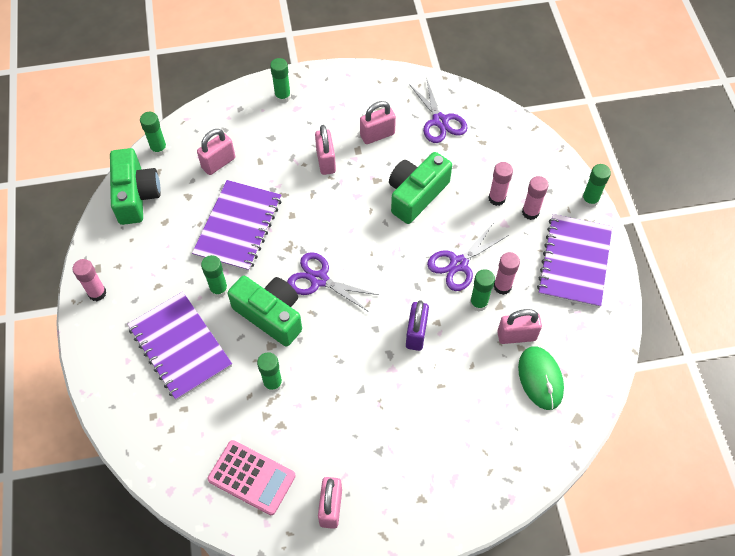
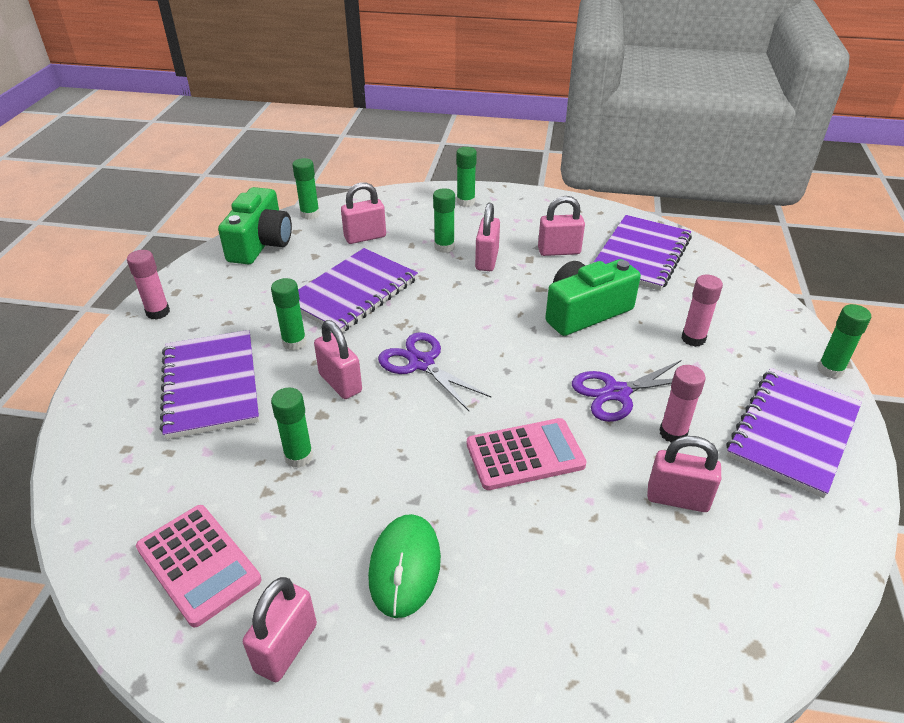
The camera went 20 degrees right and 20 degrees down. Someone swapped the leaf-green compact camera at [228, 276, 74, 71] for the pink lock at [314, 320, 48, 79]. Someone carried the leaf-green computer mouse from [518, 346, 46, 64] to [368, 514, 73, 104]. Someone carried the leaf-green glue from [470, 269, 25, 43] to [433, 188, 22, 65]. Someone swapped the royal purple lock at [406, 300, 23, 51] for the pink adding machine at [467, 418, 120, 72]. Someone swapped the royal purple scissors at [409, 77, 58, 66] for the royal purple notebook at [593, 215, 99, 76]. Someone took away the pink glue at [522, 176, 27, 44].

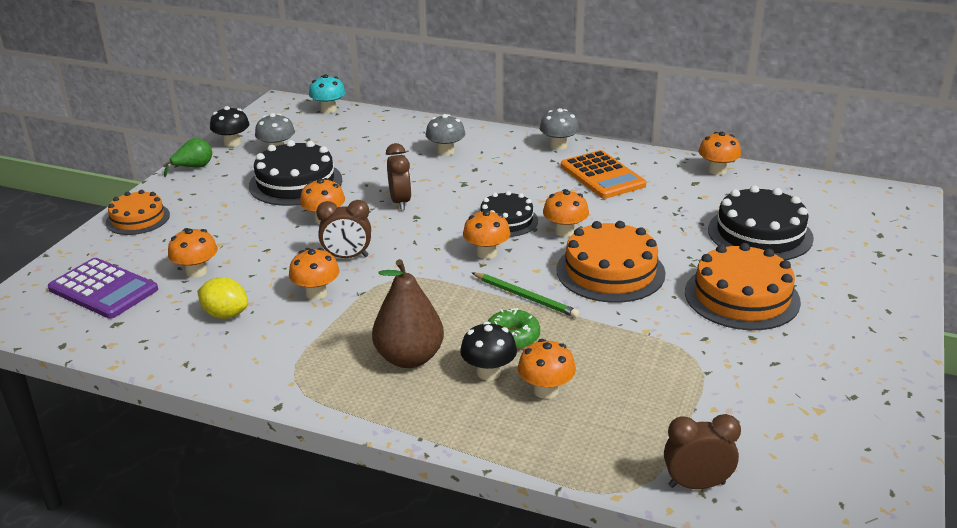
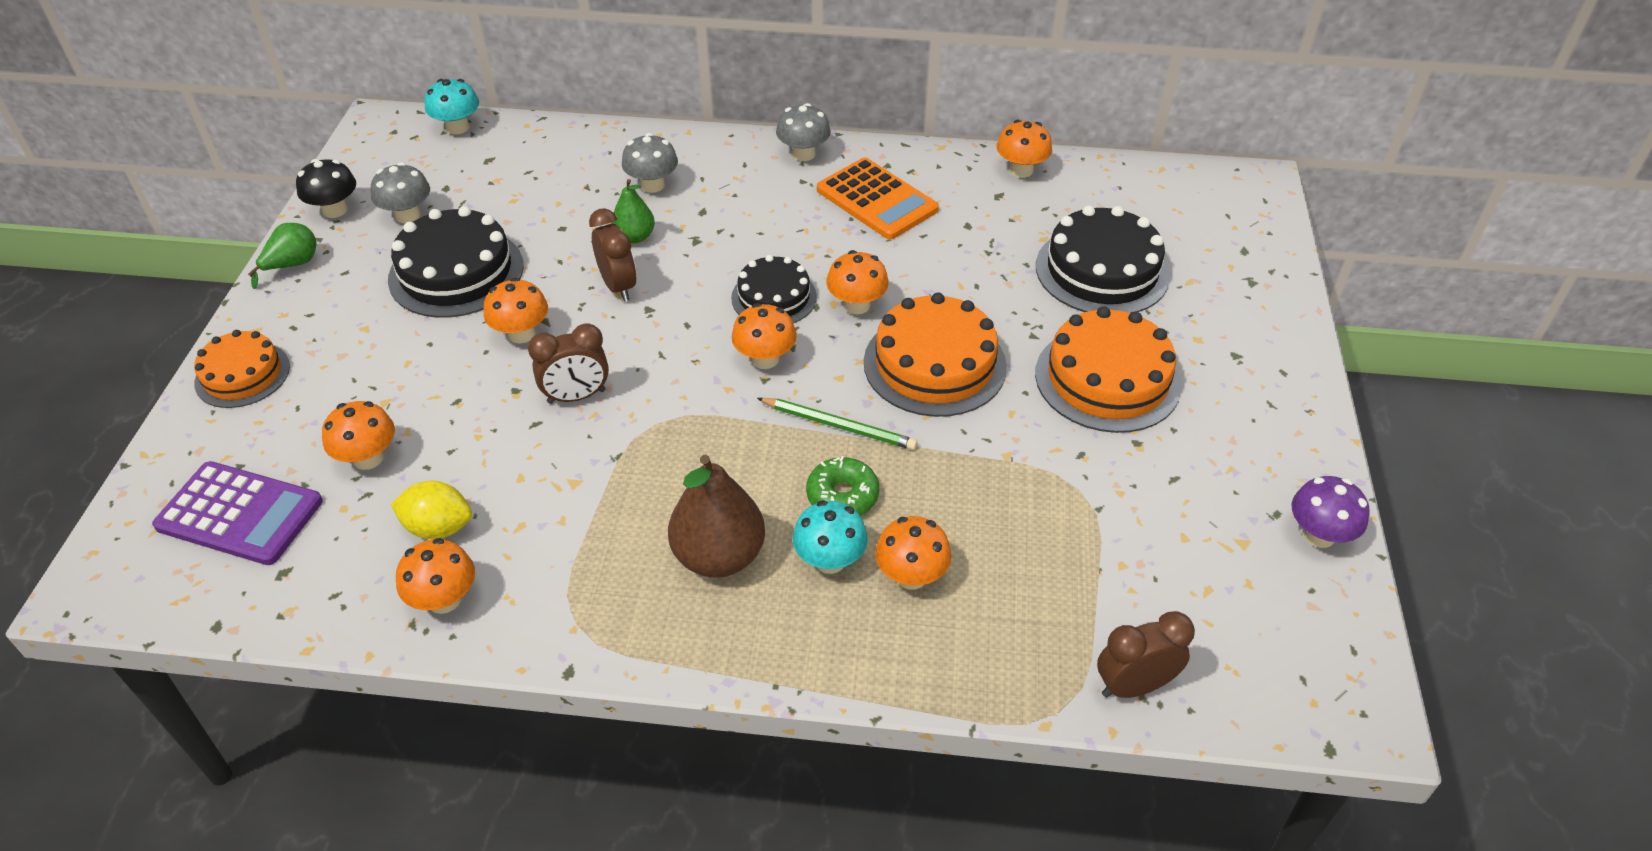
The camera went 15 degrees left and 15 degrees up. Someone carried the orange fungus from [289, 248, 51, 52] to [396, 538, 79, 76]. Someone put down the leaf-green pear fruit at [611, 179, 44, 64]. Someone repainted the jet-black fungus at [460, 321, 57, 59], which became the turquoise fungus at [793, 500, 75, 74]. Someone put down the royal purple fungus at [1291, 476, 79, 72].

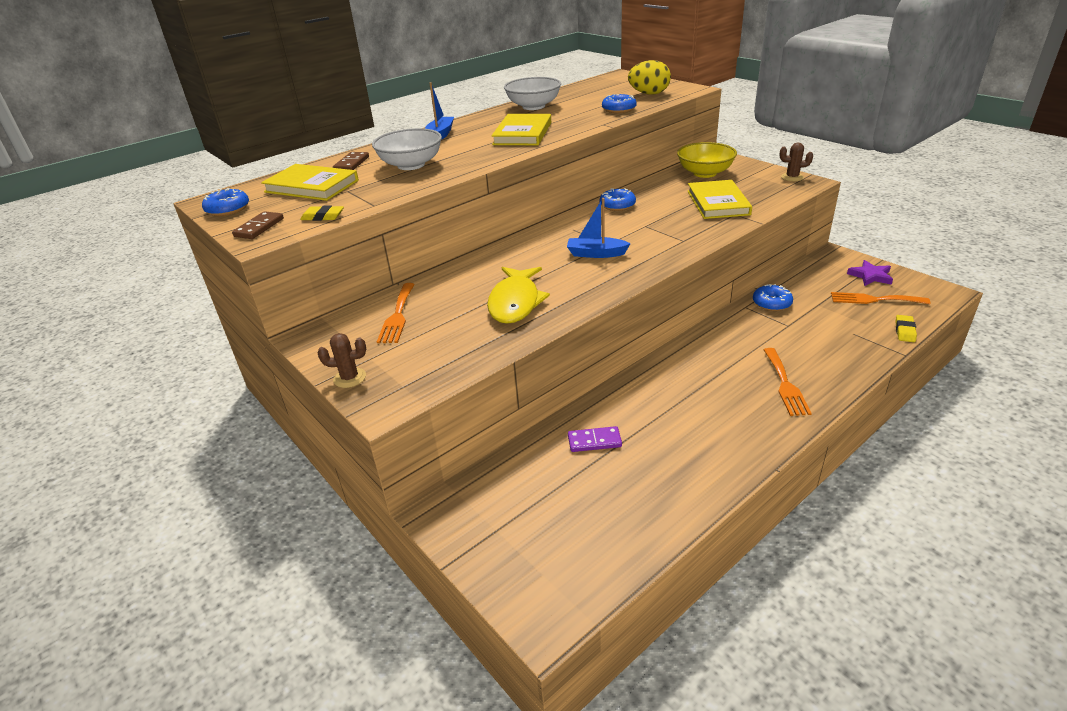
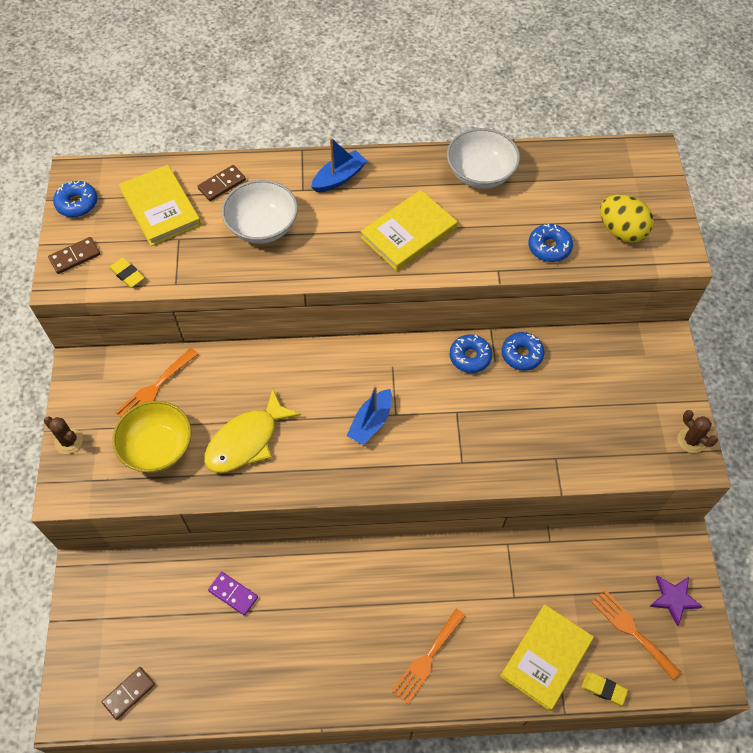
The camera went 35 degrees right and 25 degrees up. Someone put down the brown domino piece at [102, 667, 53, 53]. Someone carried the bright yellow deep dish from [677, 142, 60, 36] to [112, 401, 80, 71]. Someone rotated the cobalt boat at [567, 198, 64, 60] by 105 degrees counterclockwise. Someone carried the bright yellow book from [687, 180, 65, 39] to [500, 604, 94, 107]. Someone carried the cobalt glazed donut from [753, 284, 40, 27] to [502, 332, 42, 39]. Someone rotated the bright yellow eraser at [895, 315, 22, 27] by 60 degrees clockwise.

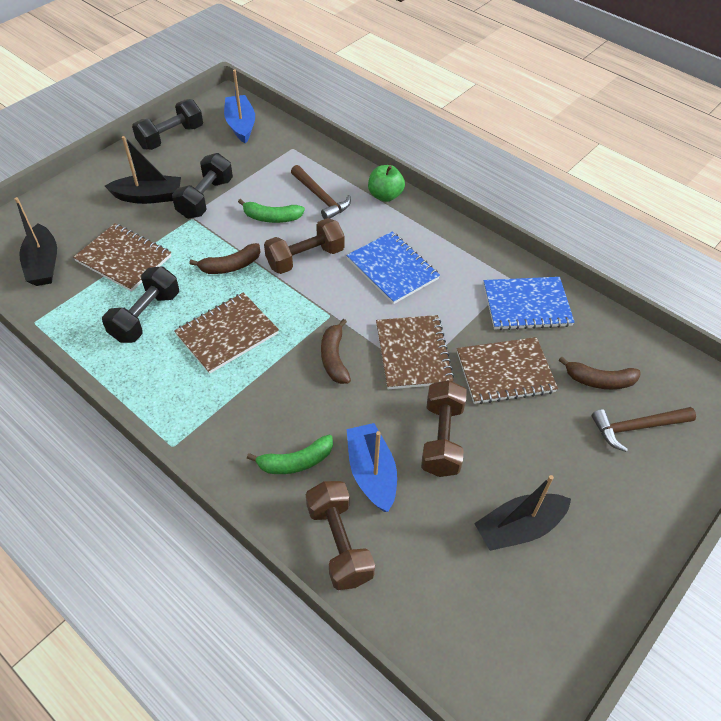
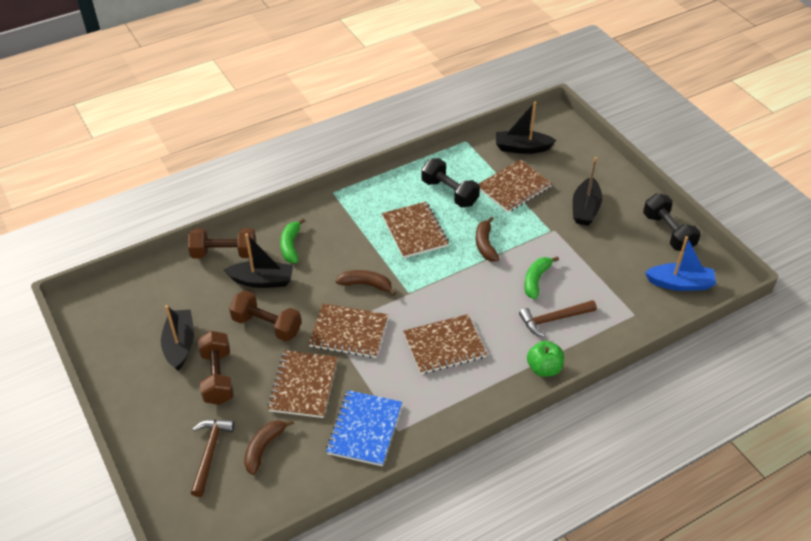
The camera went 110 degrees right and 5 degrees down. Someone carried the brown free weight from [264, 218, 81, 56] to [198, 331, 36, 74]. Someone repainted the cobalt boat at [347, 423, 50, 89], which became the jet-black boat at [224, 233, 69, 55]. Someone repainted the cobalt notebook at [346, 231, 94, 73], which became the brown notebook at [403, 314, 84, 60]. Someone took away the jet-black free weight at [172, 153, 61, 66].

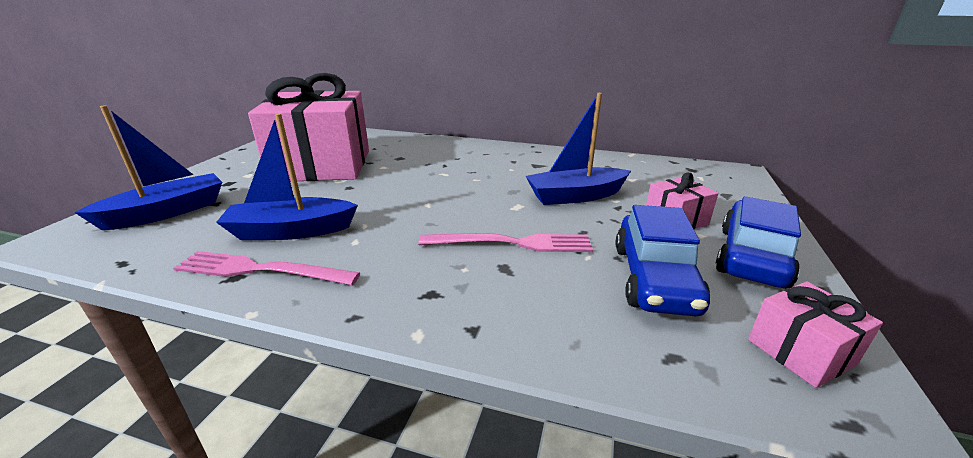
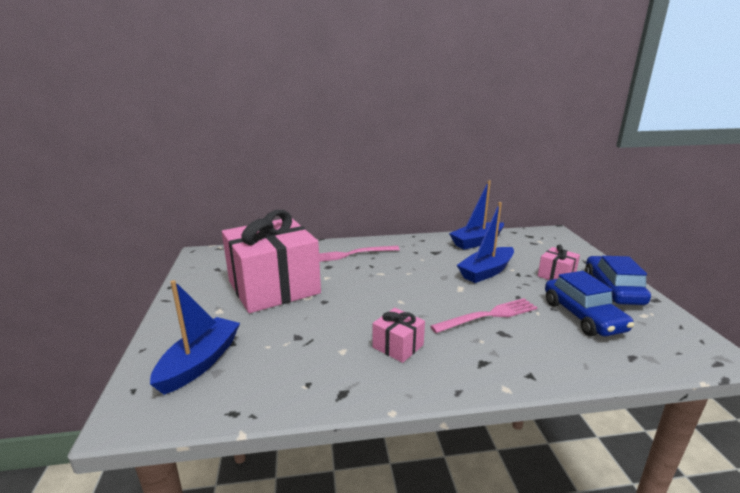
The camera went 25 degrees left and 5 degrees down. Someone carried the pink table fork from [173, 251, 187, 34] to [319, 246, 81, 16]. Someone carried the pink present from [748, 281, 135, 107] to [373, 308, 52, 55]. Someone carried the cobalt boat from [216, 113, 142, 127] to [449, 180, 55, 70].

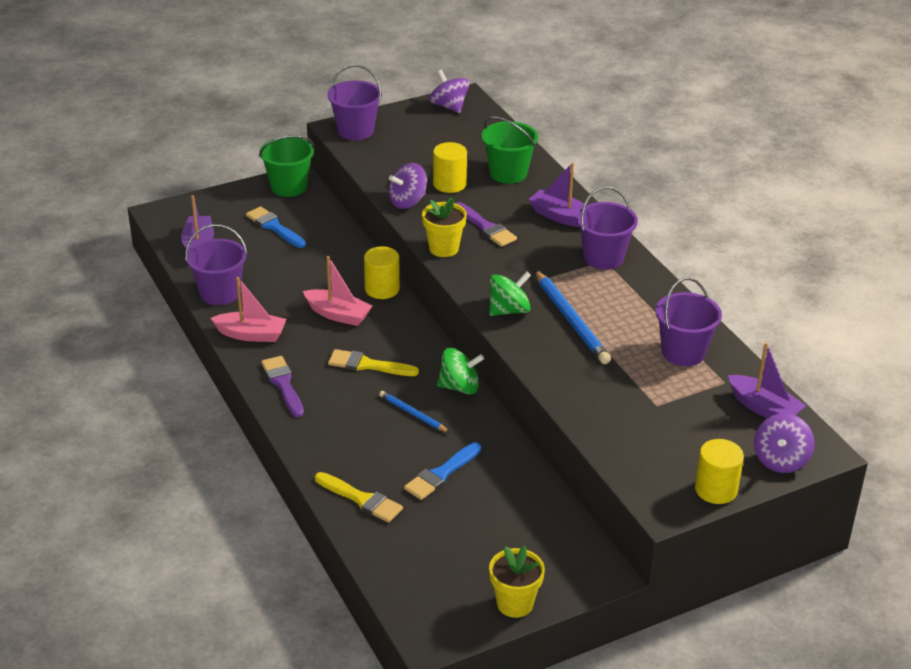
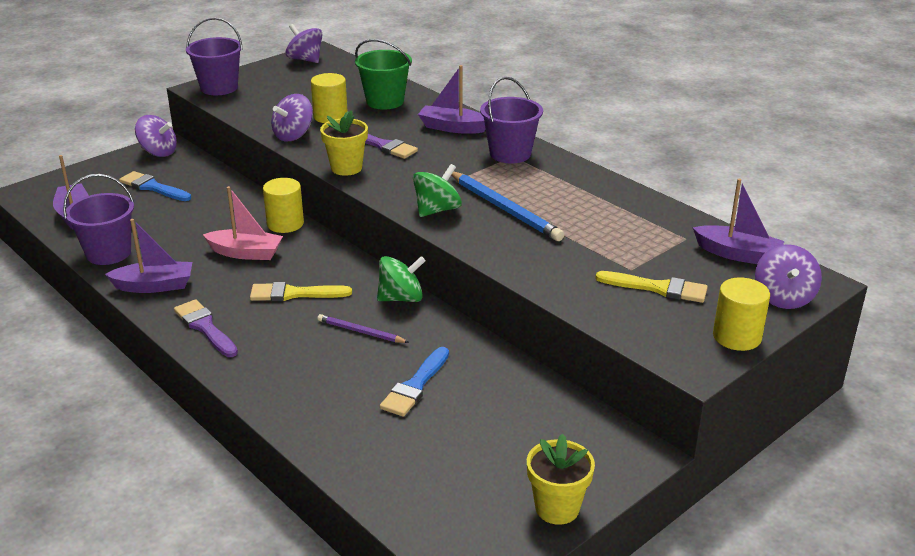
The camera went 15 degrees left and 5 degrees down. Someone repainted the pink boat at [211, 277, 75, 65], which became the royal purple boat at [105, 219, 87, 74]. Someone swapped the leaf-green sand bucket at [259, 135, 56, 62] for the royal purple spinning top at [135, 115, 42, 42]. Someone repainted the cobalt pencil at [379, 391, 71, 42], which became the royal purple pencil at [317, 314, 92, 29]. Someone carried the bright yellow brush from [315, 472, 88, 51] to [595, 271, 113, 32]. Someone took away the royal purple sand bucket at [655, 278, 67, 88].

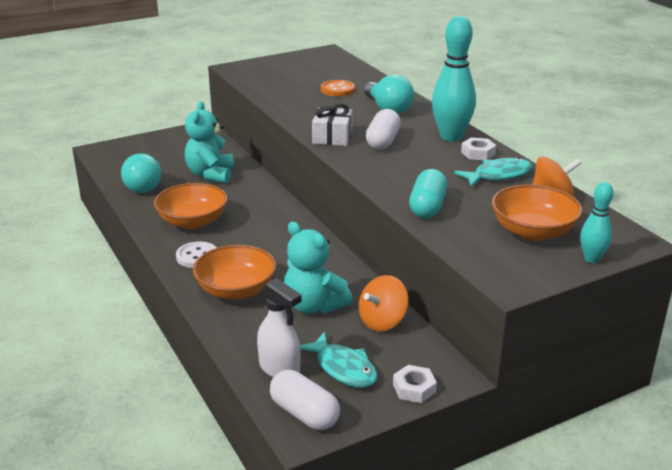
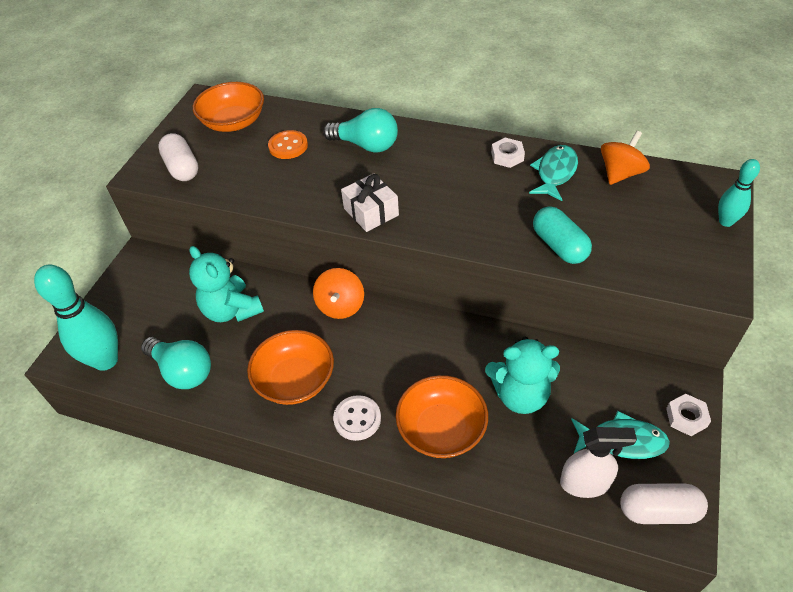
The camera went 40 degrees left and 20 degrees up. Someone carried the turquoise bowling pin from [432, 16, 44, 125] to [34, 264, 84, 107]. Someone carried the white pill shape from [366, 109, 35, 41] to [158, 133, 40, 48]. Someone carried the orange deep dish from [492, 184, 91, 57] to [193, 82, 71, 50]. Someone carried the orange spinning top from [359, 275, 49, 57] to [313, 268, 51, 51].

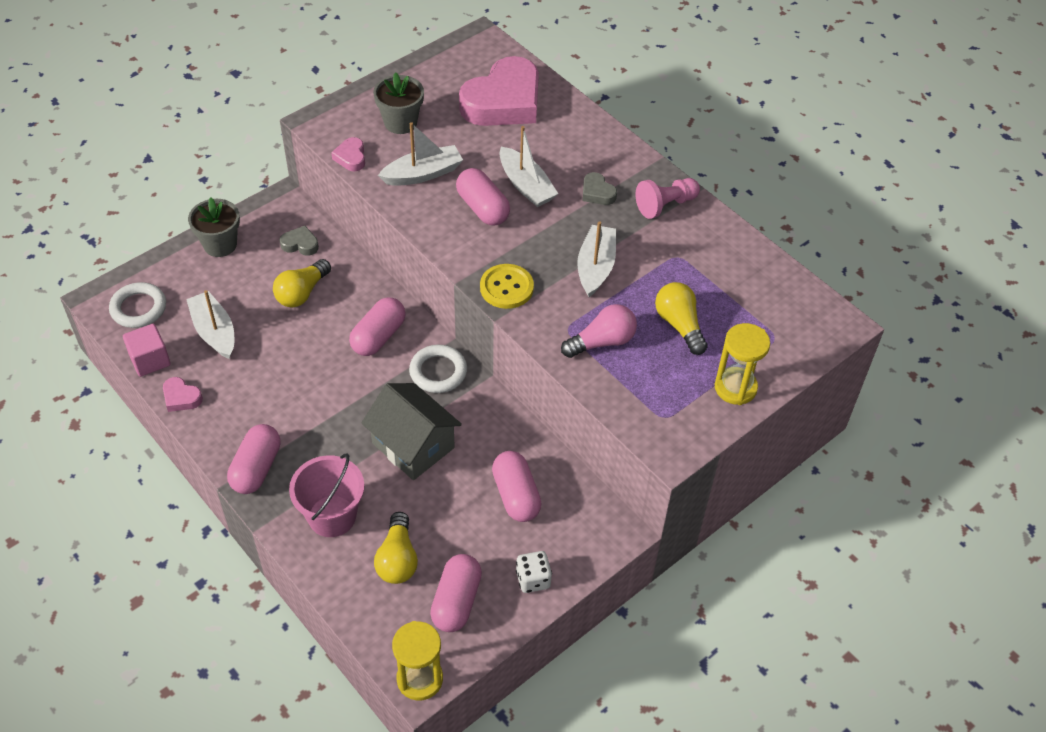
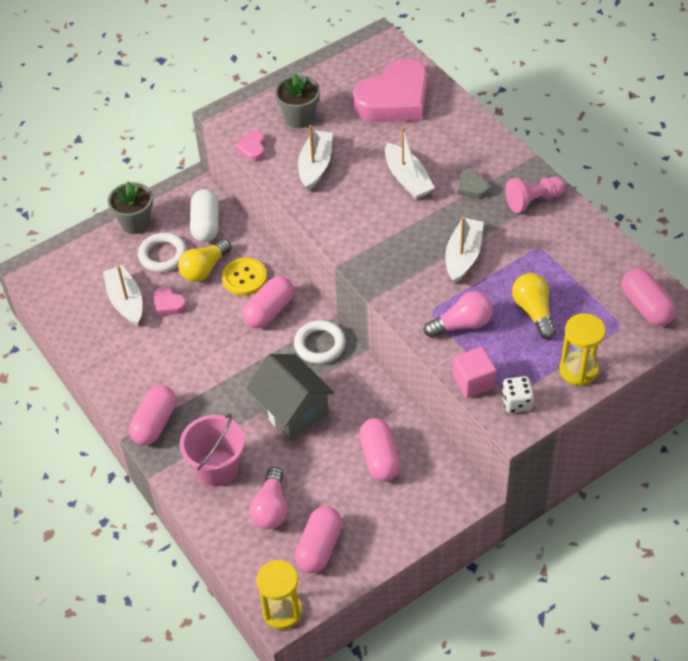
The camera went 10 degrees right and 0 degrees up. Someone carried the white torus from [109, 282, 57, 46] to [138, 233, 49, 39]. Someone carried the pink heart shape from [163, 377, 40, 35] to [154, 287, 33, 29]. Someone swapped the ash-grey heart shape at [280, 226, 39, 30] for the white pill shape at [190, 189, 29, 53]. Someone carried the bright yellow sewing button from [480, 264, 54, 45] to [222, 258, 45, 38]. Someone repainted the bright yellow light bulb at [374, 512, 44, 72], which became the pink light bulb at [249, 467, 38, 62]. Someone rotated the white boat at [378, 122, 85, 64] by 60 degrees counterclockwise. Someone carried the pink block from [123, 324, 48, 53] to [453, 347, 44, 51]. Someone carried the white dice from [516, 551, 36, 42] to [501, 376, 33, 37]. Someone carried the pink pill shape from [456, 168, 54, 58] to [621, 268, 55, 58].

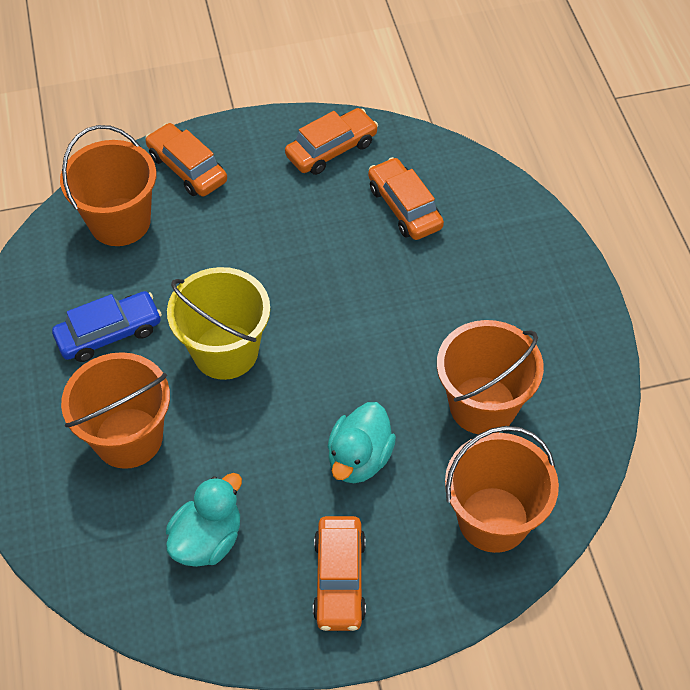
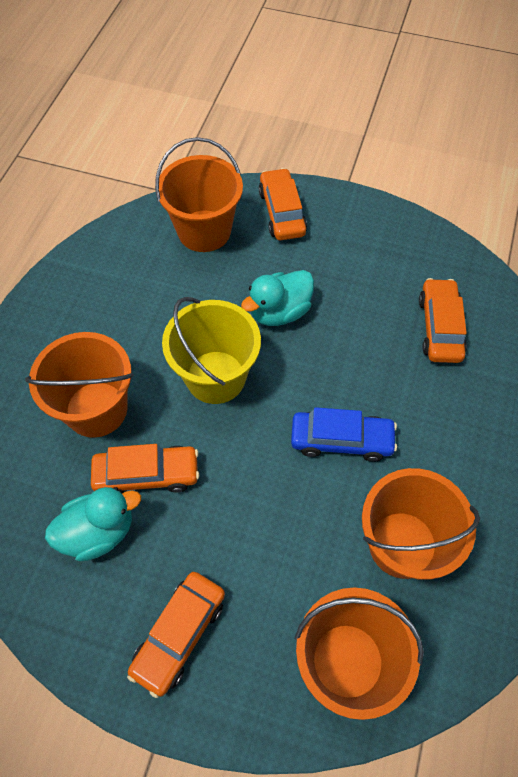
The camera went 30 degrees right and 5 degrees up. Someone carried the orange toy car from [285, 108, 93, 67] to [91, 444, 108, 49]. Someone carried the turquoise toy duck from [327, 402, 69, 81] to [241, 270, 73, 56]. Someone carried the cobalt toy car from [52, 291, 110, 71] to [291, 407, 106, 55].

